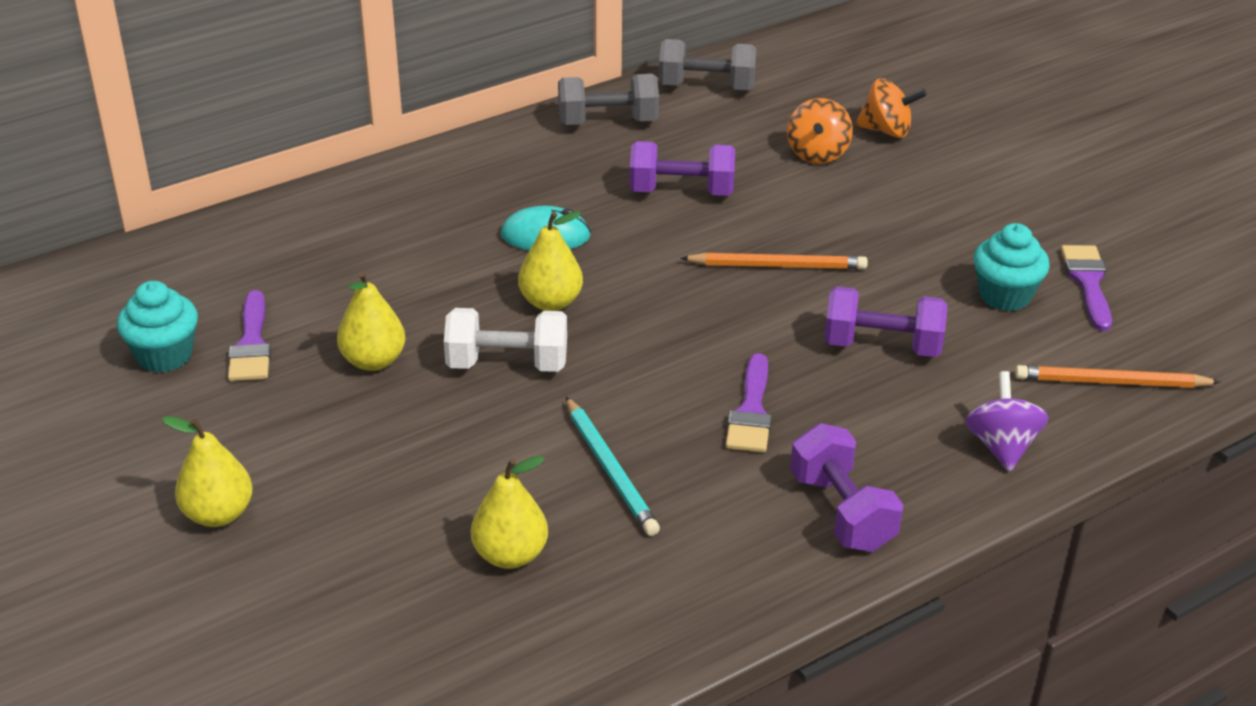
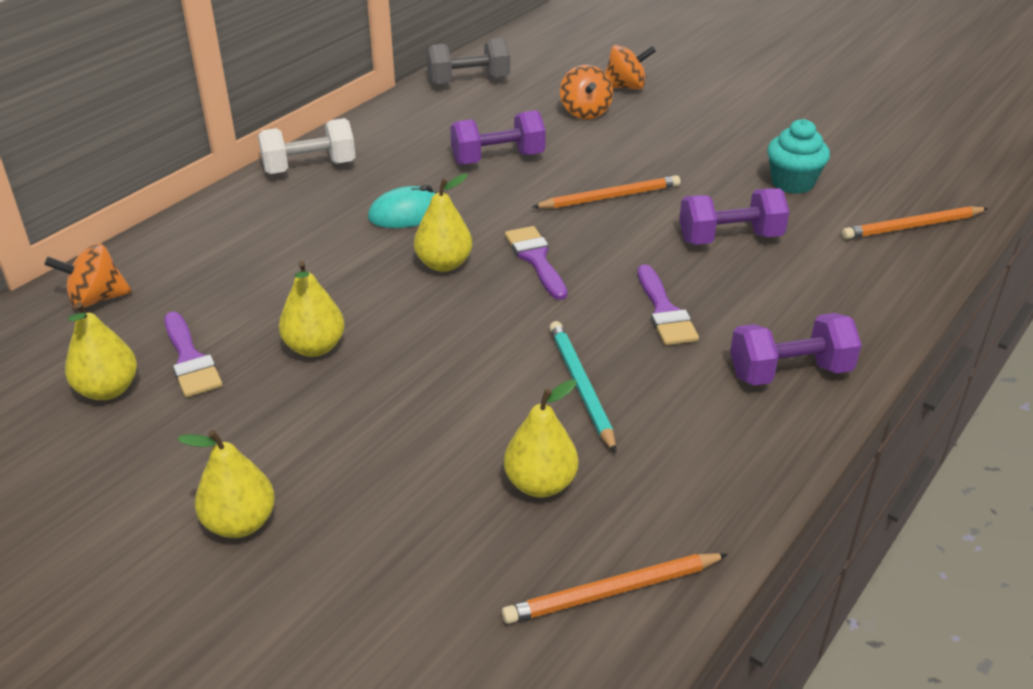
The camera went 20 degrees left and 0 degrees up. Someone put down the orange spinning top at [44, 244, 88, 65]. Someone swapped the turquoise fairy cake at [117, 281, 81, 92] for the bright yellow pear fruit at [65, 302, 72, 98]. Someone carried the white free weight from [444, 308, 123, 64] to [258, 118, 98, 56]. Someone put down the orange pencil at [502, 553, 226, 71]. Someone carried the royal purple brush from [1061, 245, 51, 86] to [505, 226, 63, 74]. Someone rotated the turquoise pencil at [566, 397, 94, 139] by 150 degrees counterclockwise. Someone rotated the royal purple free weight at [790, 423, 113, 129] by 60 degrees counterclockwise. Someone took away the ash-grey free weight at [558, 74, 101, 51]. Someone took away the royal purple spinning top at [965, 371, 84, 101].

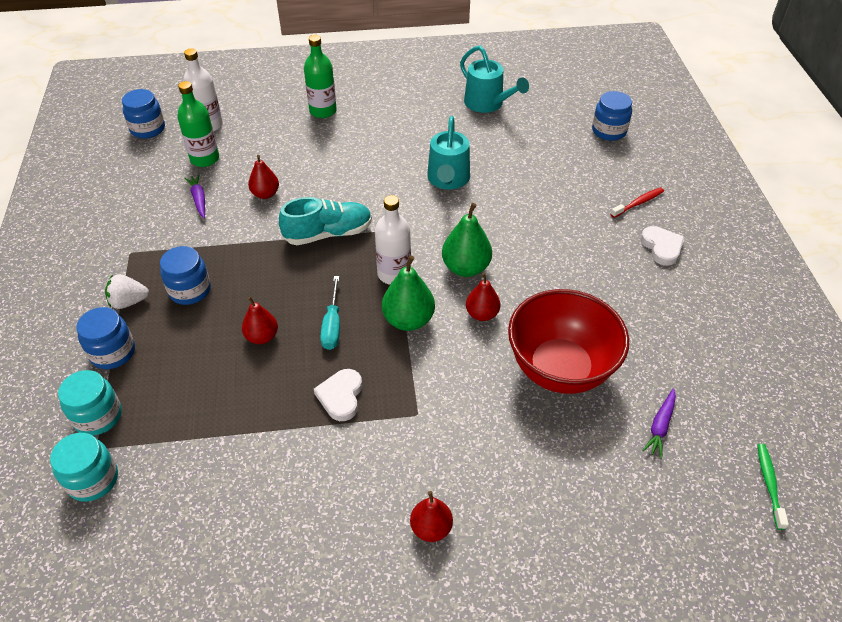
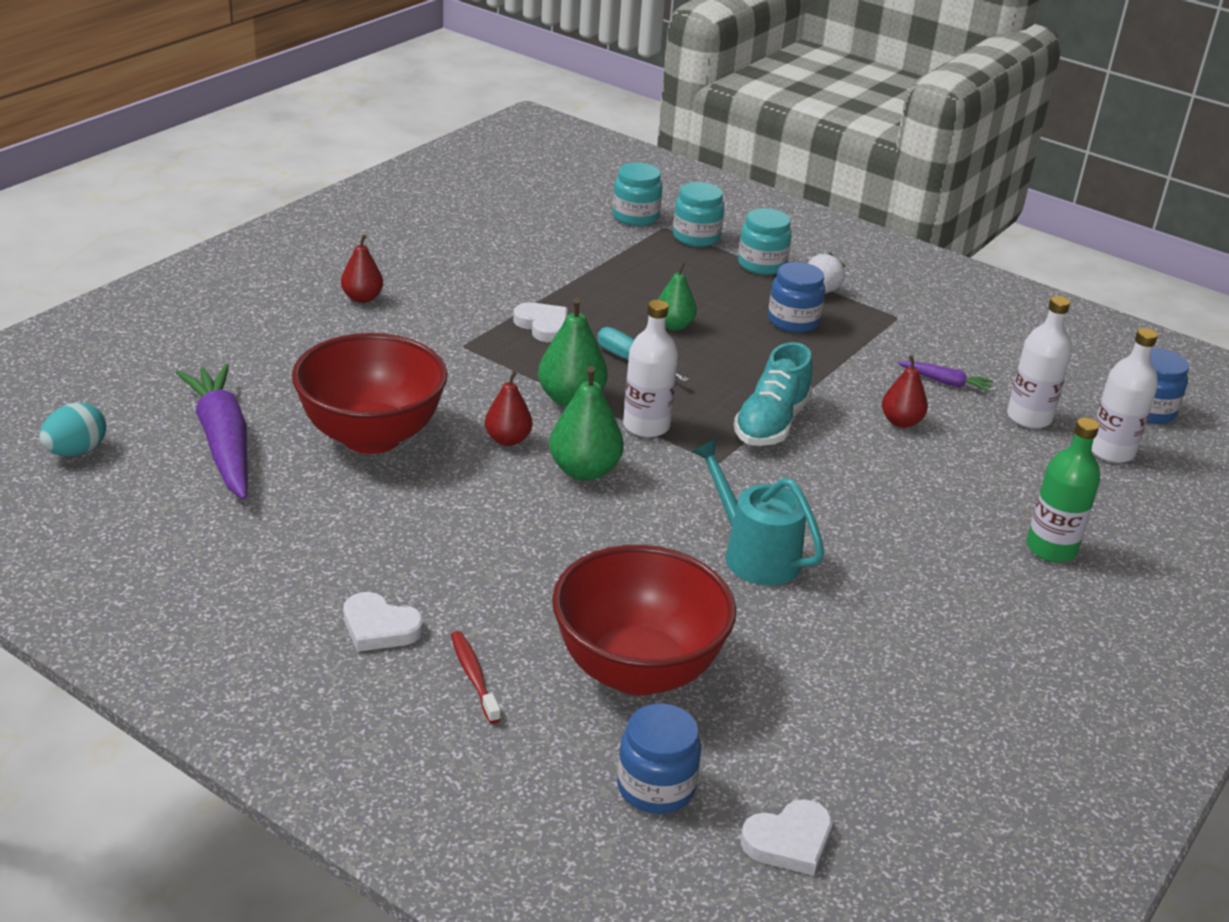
The camera went 130 degrees right and 15 degrees down. Someone swapped the leaf-green dental brush at [757, 444, 32, 86] for the turquoise toy egg at [39, 402, 67, 54]. Someone scaled the royal purple carrot at [642, 388, 34, 70] by 2.19. Someone rotated the red dental brush at [611, 187, 53, 31] by 150 degrees clockwise. Someone put down the red deep dish at [552, 545, 184, 151]. Someone repainted the red pear fruit at [242, 297, 36, 47], which became the leaf-green pear fruit at [658, 262, 39, 69]. Someone repainted the cobalt jar at [76, 307, 59, 62], which became the turquoise jar at [738, 208, 54, 67]. Someone put down the white heart shape at [741, 799, 91, 77]. Someone repainted the leaf-green drink bottle at [177, 81, 42, 86], which became the white drink bottle at [1007, 296, 65, 133]. Someone took away the turquoise watering pot at [460, 46, 69, 67].

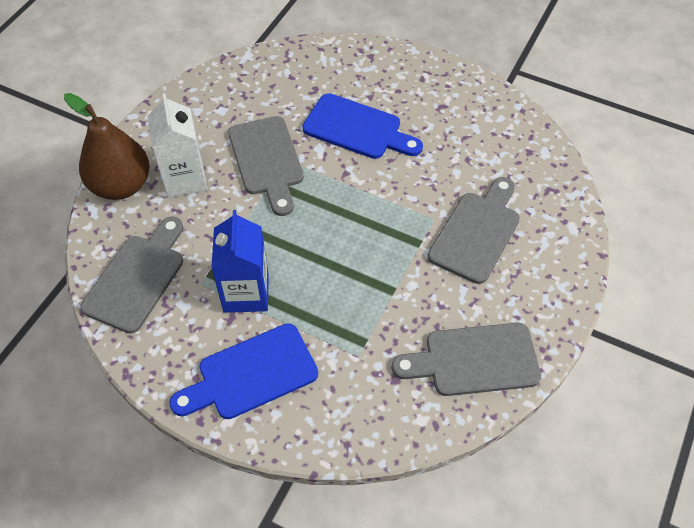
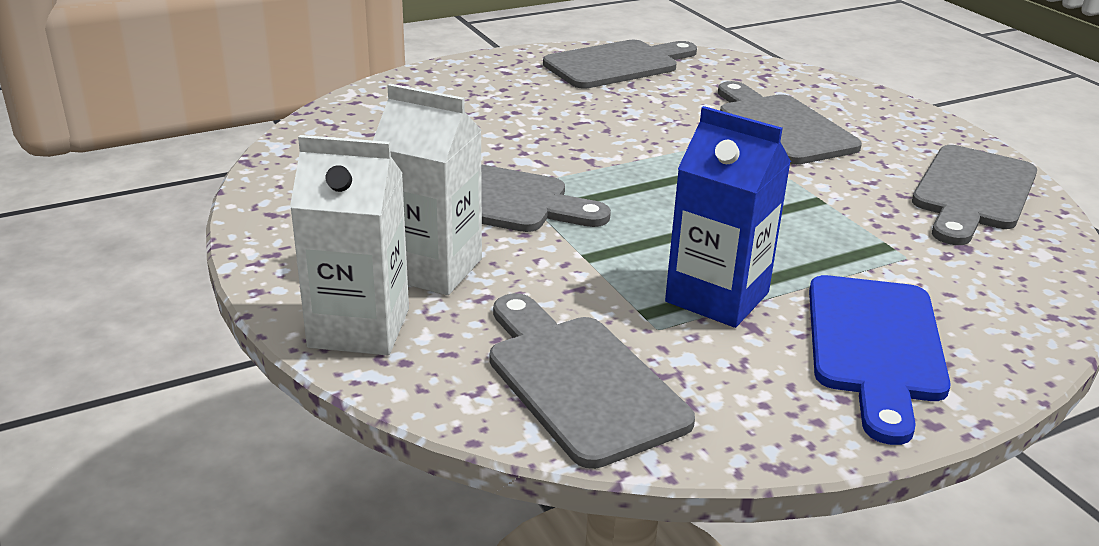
The camera went 55 degrees left and 25 degrees down. Someone swapped the brown pear fruit at [64, 93, 86, 107] for the white juice carton at [290, 135, 119, 220]. Someone put down the ash-grey chopping board at [543, 40, 154, 49]. Someone took away the cobalt chopping board at [303, 93, 120, 66].

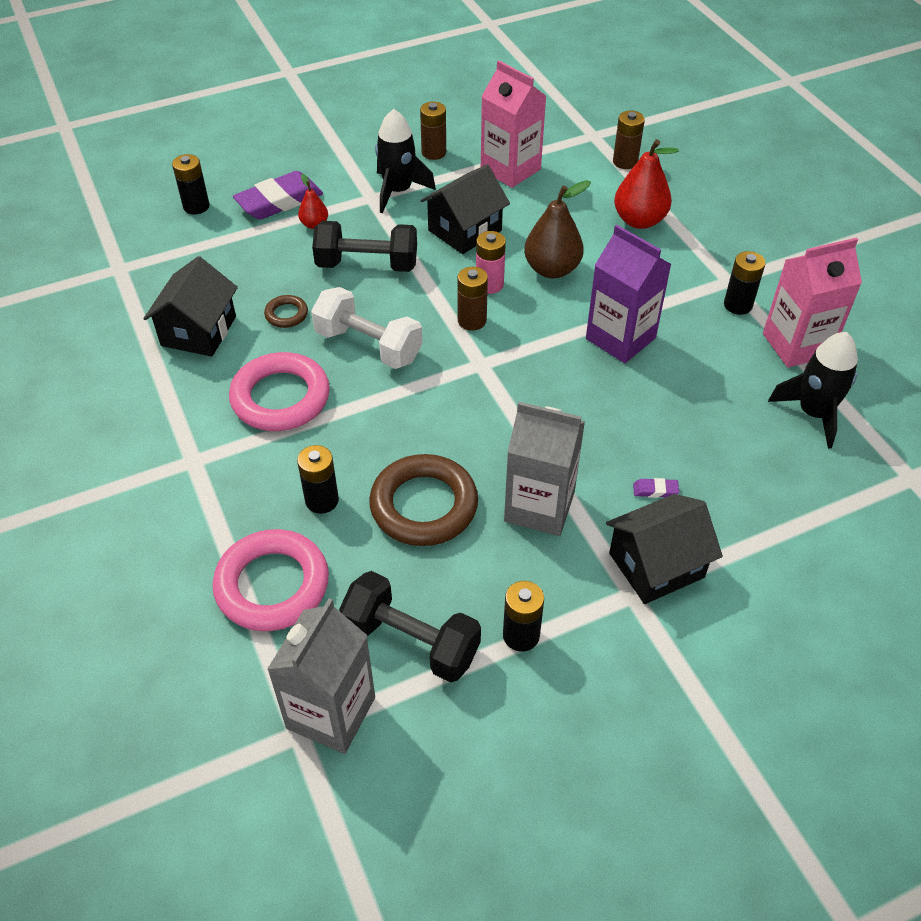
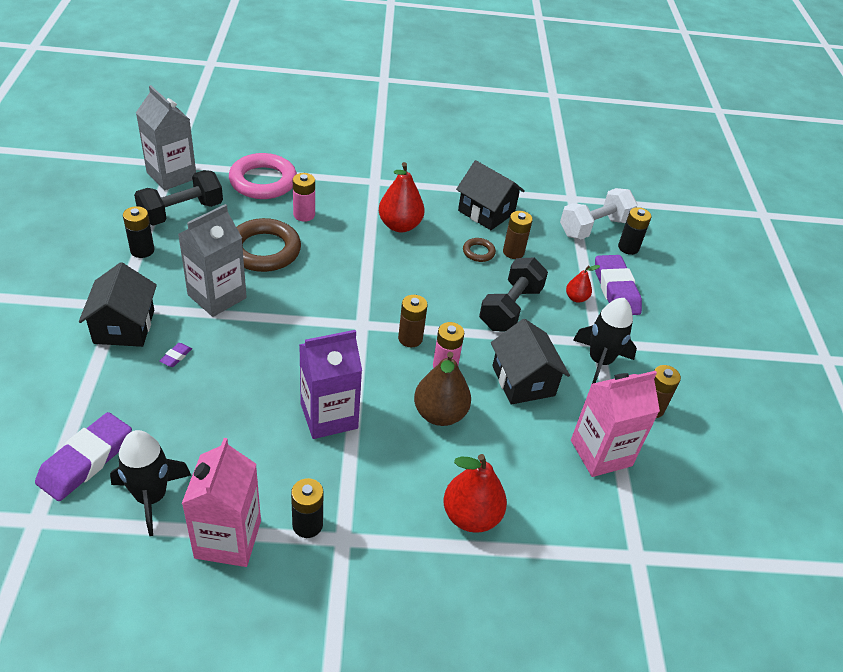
The camera went 110 degrees right and 5 degrees down. Someone put down the royal purple eraser at [35, 412, 97, 89]. Someone repainted the jet-black battery at [297, 445, 42, 69], which became the pink battery at [293, 173, 22, 49]. Someone swapped the pink torus at [229, 352, 101, 79] for the red pear fruit at [379, 162, 45, 70]. Someone carried the brown battery from [613, 111, 32, 58] to [503, 211, 30, 48]. Someone carried the white free weight from [311, 287, 112, 82] to [560, 188, 78, 51].

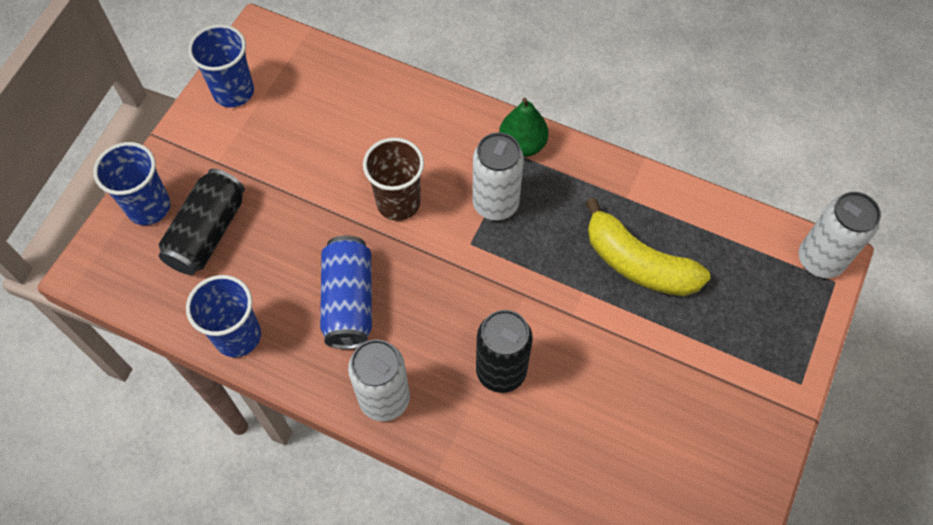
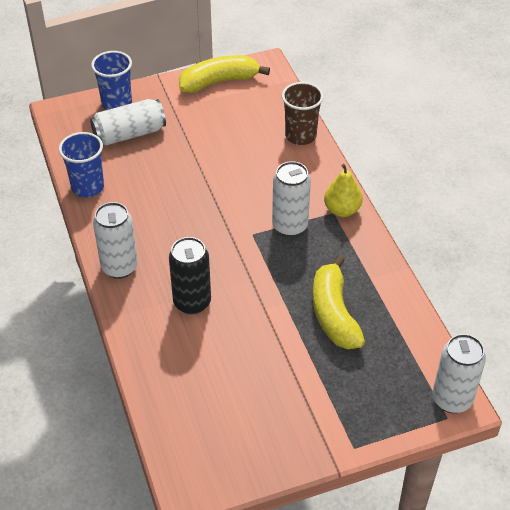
The camera went 45 degrees right and 15 degrees down. Someone repainted the jet-black can at [158, 169, 87, 106], which became the white can at [90, 99, 76, 47]. Someone swapped the cobalt beaker at [188, 24, 66, 83] for the bright yellow banana fruit at [179, 55, 91, 38]. Someone carried the brown beaker from [363, 137, 61, 84] to [282, 82, 42, 63]. Someone repainted the leaf-green pear fruit at [499, 98, 50, 59], which became the bright yellow pear fruit at [324, 164, 39, 53]. Someone took away the cobalt can at [320, 236, 52, 113].

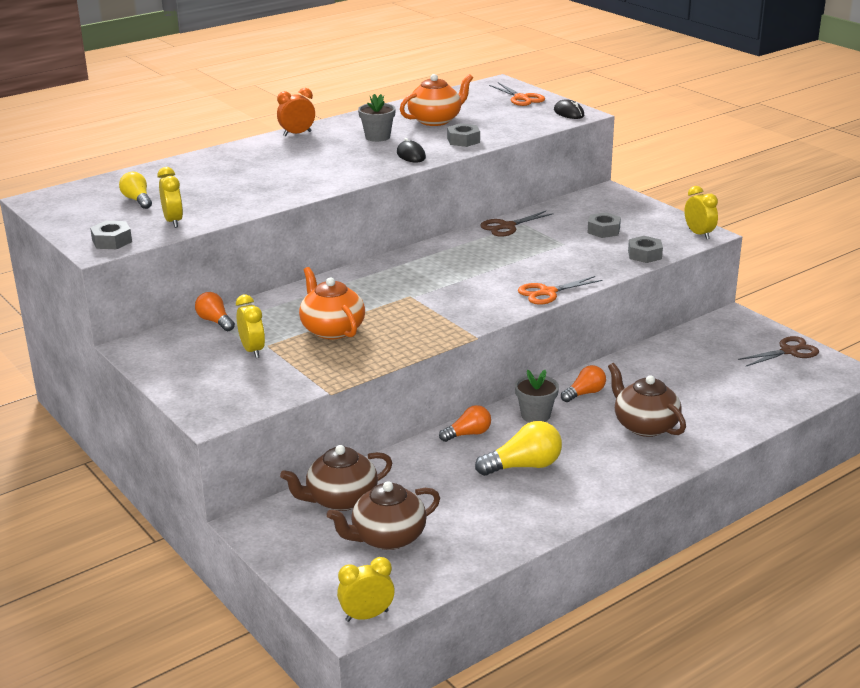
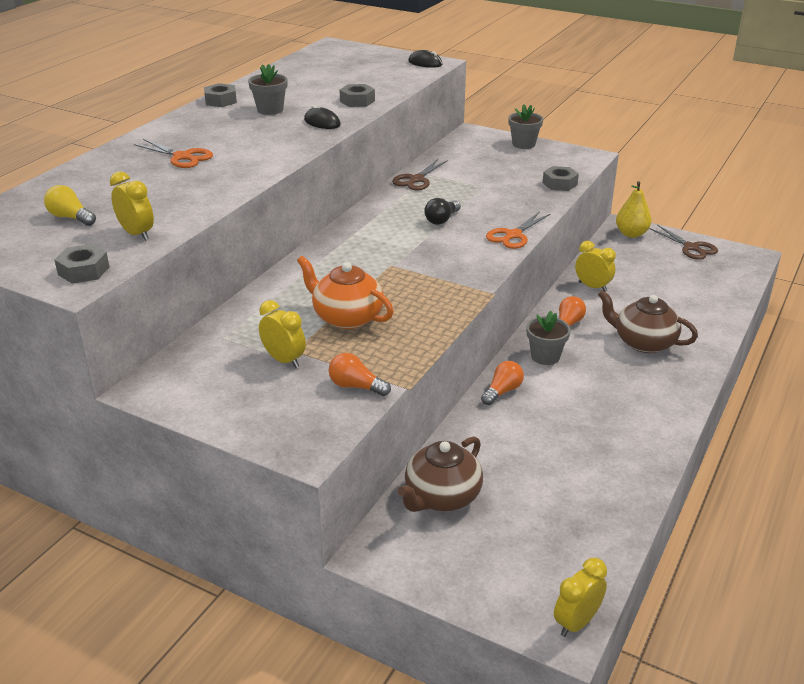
The camera went 25 degrees left and 5 degrees up. Someone carried the orange scissors from [489, 82, 56, 24] to [134, 139, 79, 29]. Someone carried the ash-grey hexagon nut from [587, 212, 34, 26] to [204, 83, 33, 24]. Someone carried the orange light bulb from [195, 292, 40, 39] to [329, 353, 62, 43]. Someone put down the jet-black light bulb at [424, 198, 37, 27]. Someone put down the ash-grey plant pot at [508, 104, 35, 45]. Someone carried the bright yellow bedside clock from [684, 186, 34, 53] to [575, 241, 41, 51]. Someone put down the bright yellow pear fruit at [616, 181, 36, 57]. Someone rotated the brown scissors at [738, 336, 81, 30] by 105 degrees clockwise. Someone took away the orange bedside clock at [277, 88, 38, 48]. Someone took away the brown tea pot at [327, 481, 113, 69]. Someone took away the orange tea pot at [400, 74, 73, 52]. Someone took away the bright yellow light bulb at [475, 421, 87, 55].

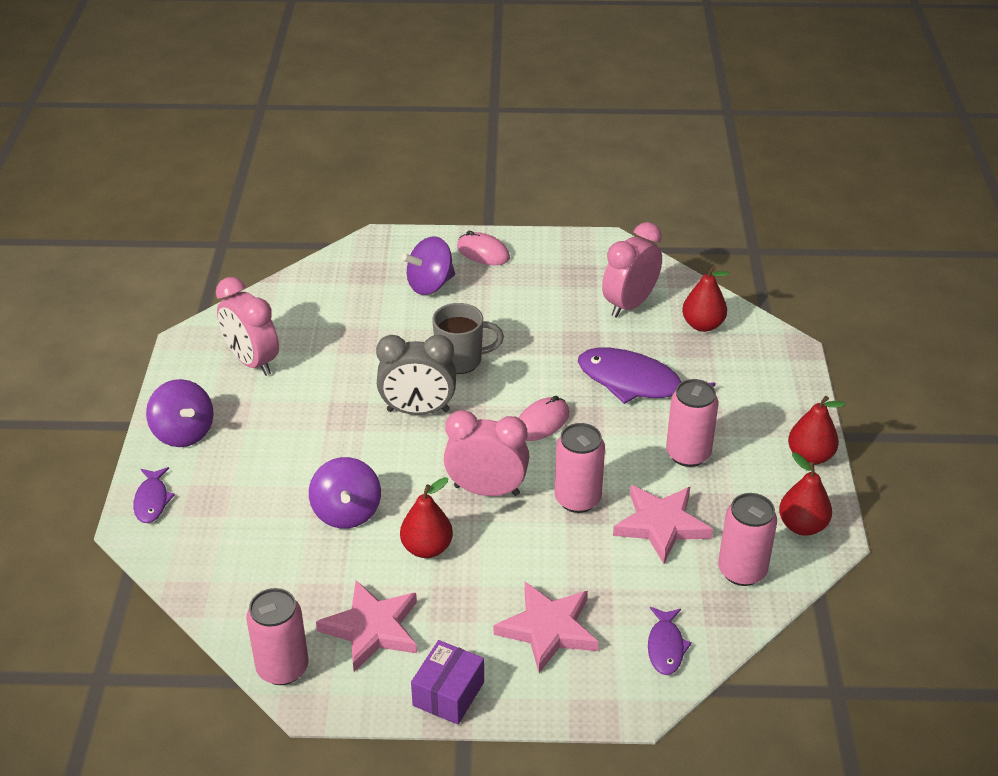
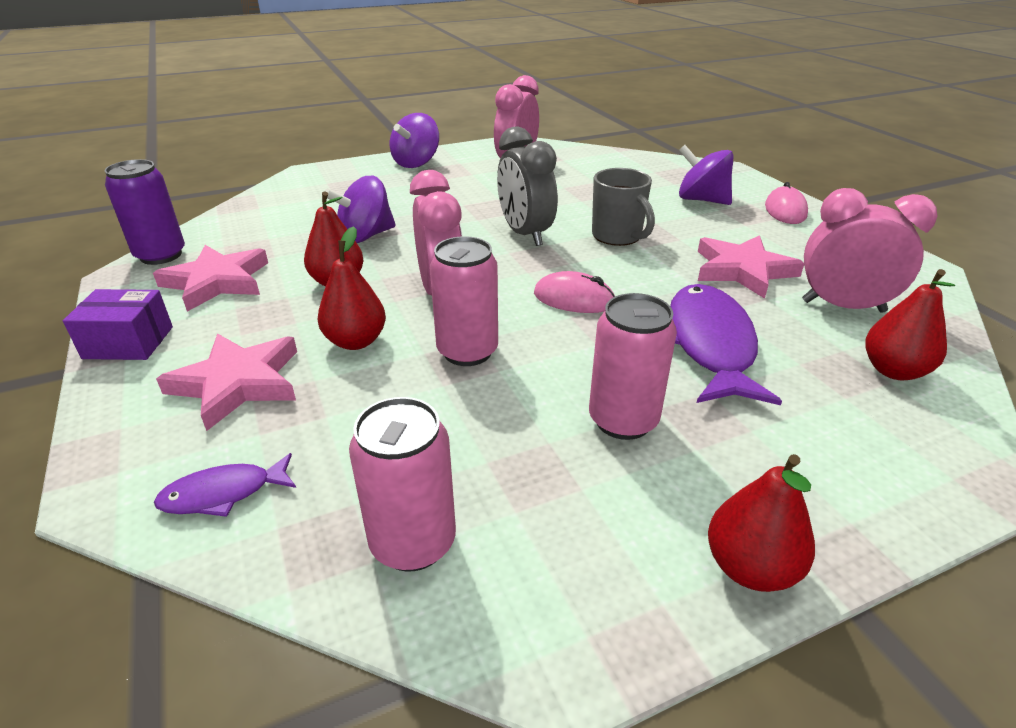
The camera went 65 degrees right and 5 degrees down. Someone repainted the pink can at [246, 588, 62, 97], which became the royal purple can at [104, 159, 81, 106]. Someone carried the red pear fruit from [779, 452, 53, 84] to [318, 226, 68, 124]. Someone carried the pink star from [613, 485, 100, 79] to [698, 235, 106, 64]. Someone took away the royal purple fish at [133, 467, 42, 56].

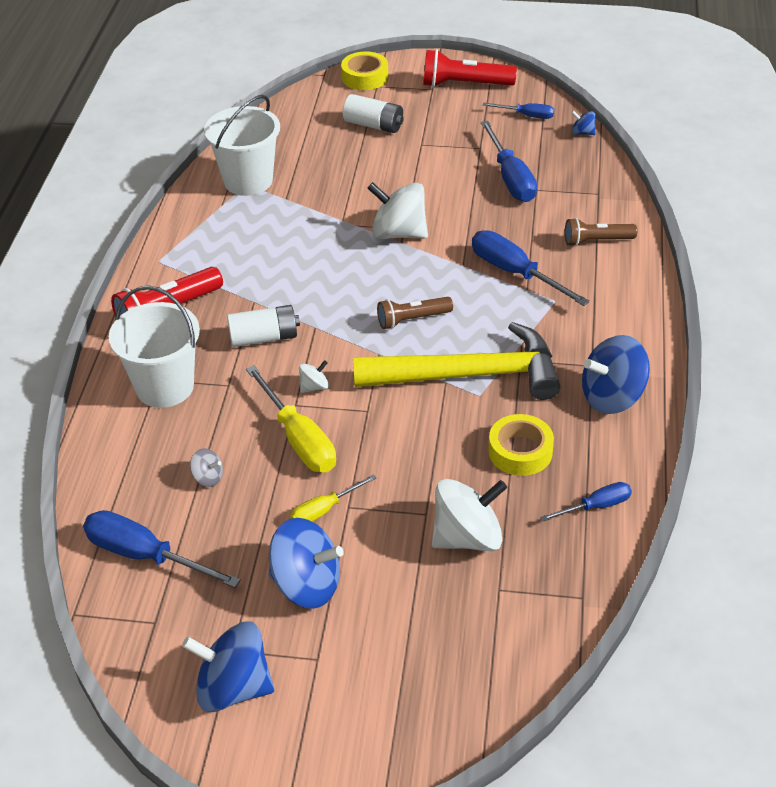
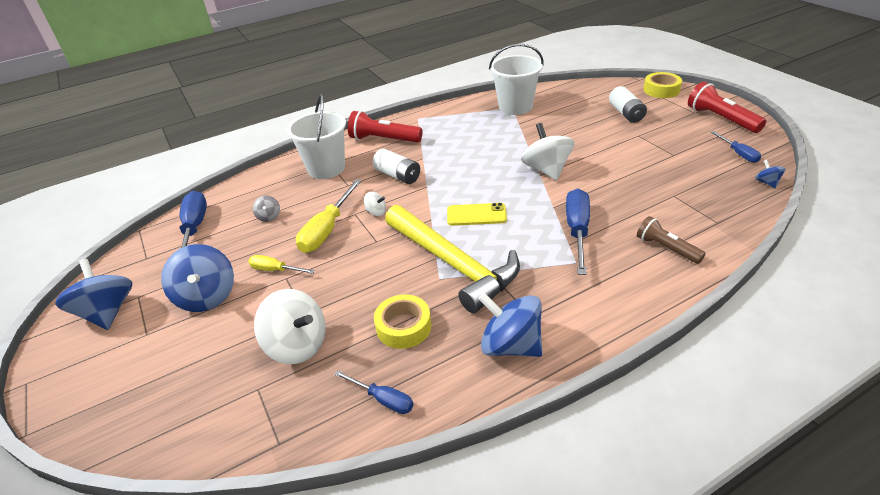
The camera went 55 degrees right and 5 degrees down. Someone swapped the brown torch at [377, 297, 76, 32] for the bright yellow phone at [447, 203, 60, 23]. Someone took away the cobalt hand screwdriver at [480, 121, 57, 81].

